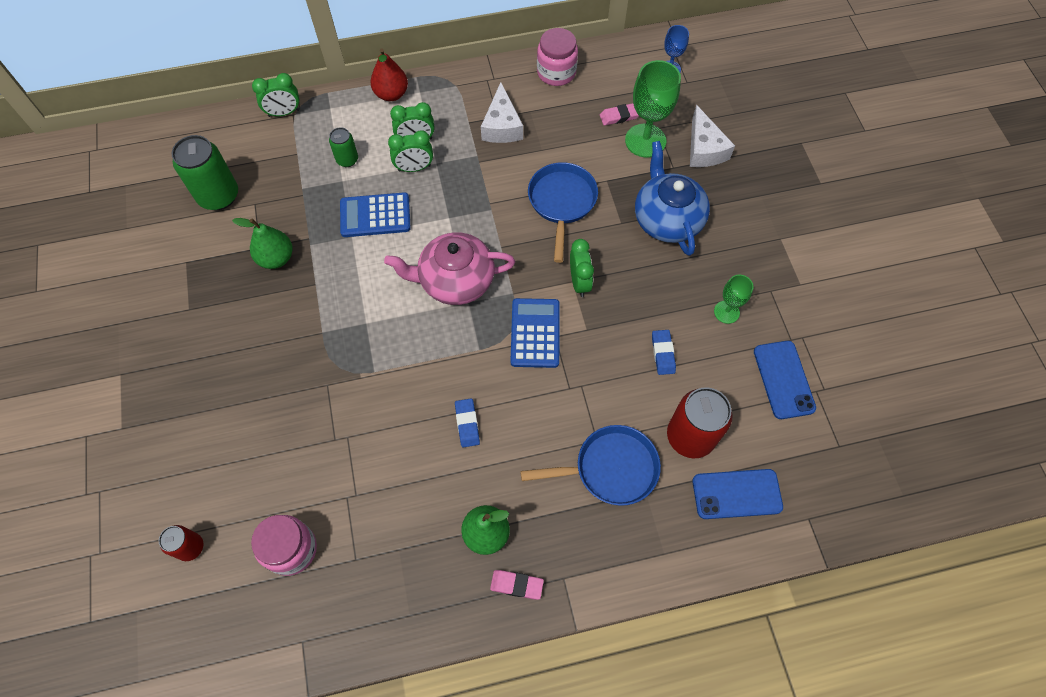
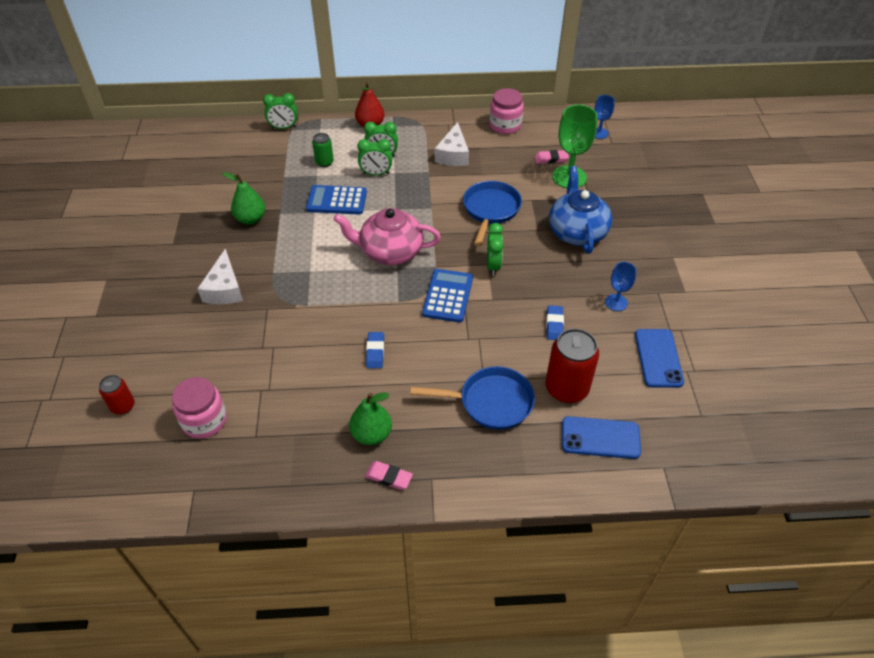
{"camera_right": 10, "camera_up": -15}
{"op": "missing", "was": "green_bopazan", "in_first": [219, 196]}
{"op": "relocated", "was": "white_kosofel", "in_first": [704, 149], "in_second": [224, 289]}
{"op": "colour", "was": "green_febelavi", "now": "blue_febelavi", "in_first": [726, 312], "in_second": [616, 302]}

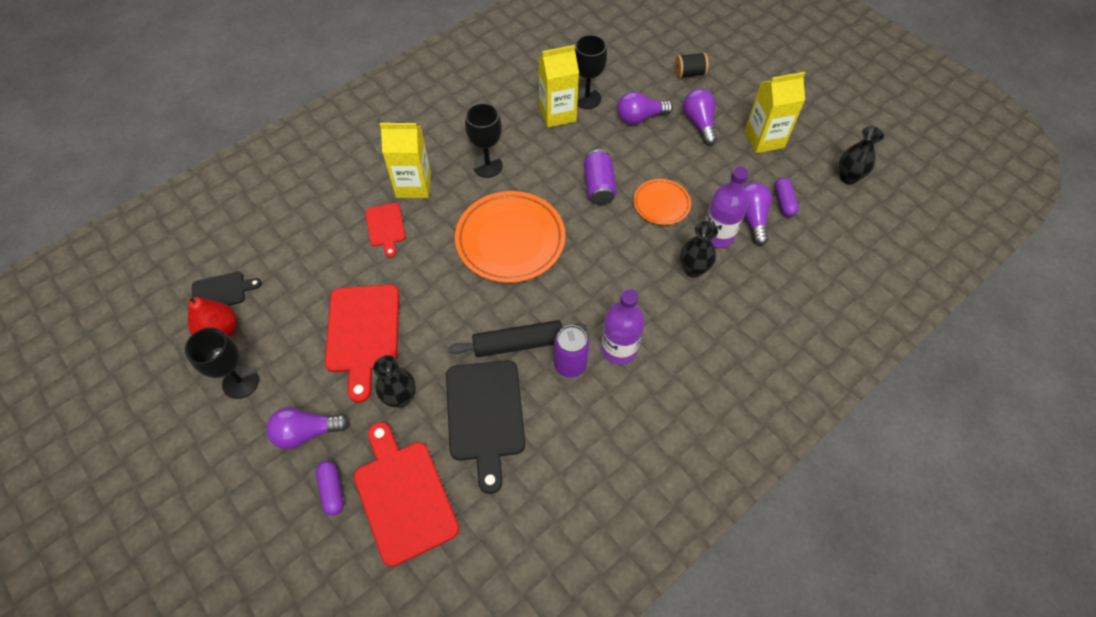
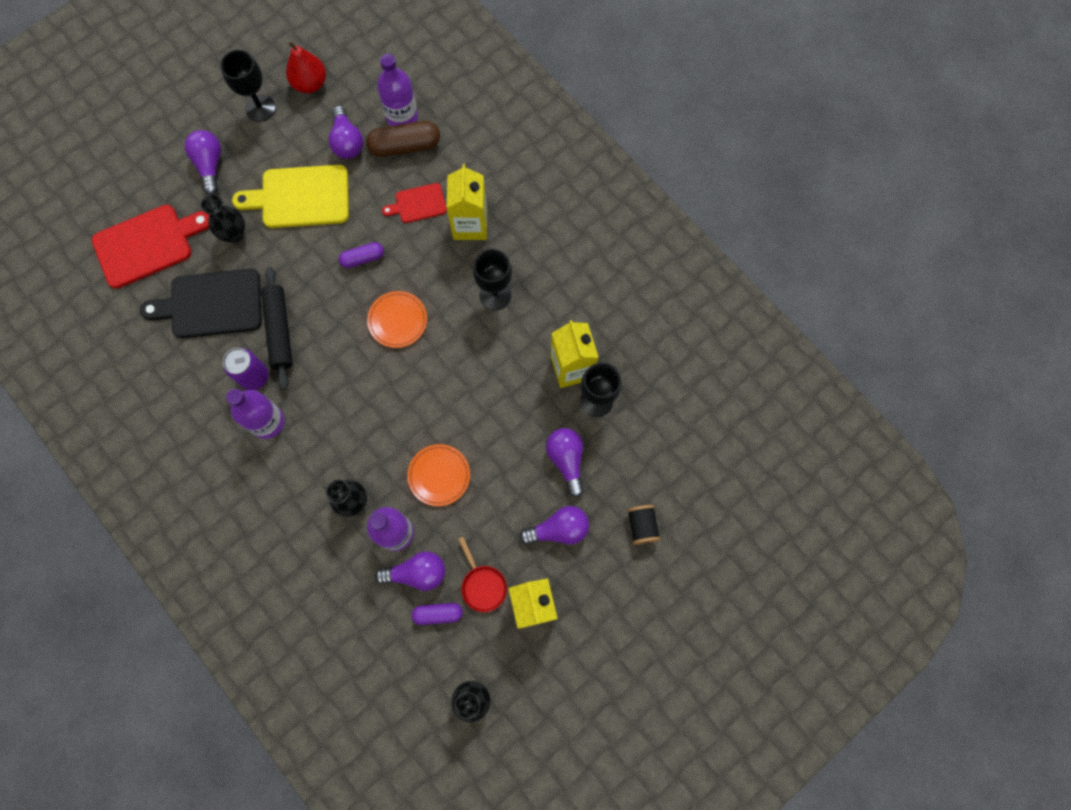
{"camera_right": 90, "camera_up": 15}
{"op": "missing", "was": "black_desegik", "in_first": [221, 291]}
{"op": "missing", "was": "purple_bopazan", "in_first": [599, 186]}
{"op": "appeared", "now": "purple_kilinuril", "in_second": [347, 142]}
{"op": "appeared", "now": "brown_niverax", "in_second": [405, 146]}
{"op": "appeared", "now": "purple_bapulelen", "in_second": [402, 117]}
{"op": "appeared", "now": "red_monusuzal", "in_second": [482, 585]}
{"op": "relocated", "was": "purple_niverax", "in_first": [332, 490], "in_second": [362, 258]}
{"op": "colour", "was": "red_desegik", "now": "yellow_desegik", "in_first": [363, 333], "in_second": [300, 197]}
{"op": "size", "was": "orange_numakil", "in_first": [510, 240], "in_second": [397, 320], "ratio": 0.54}

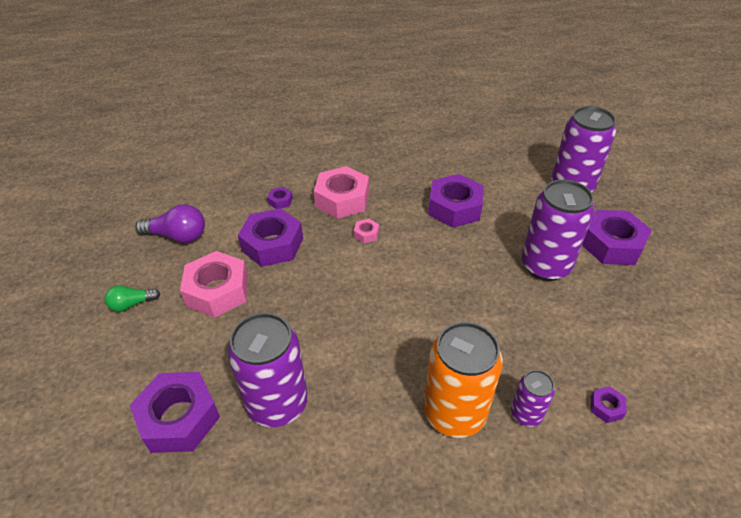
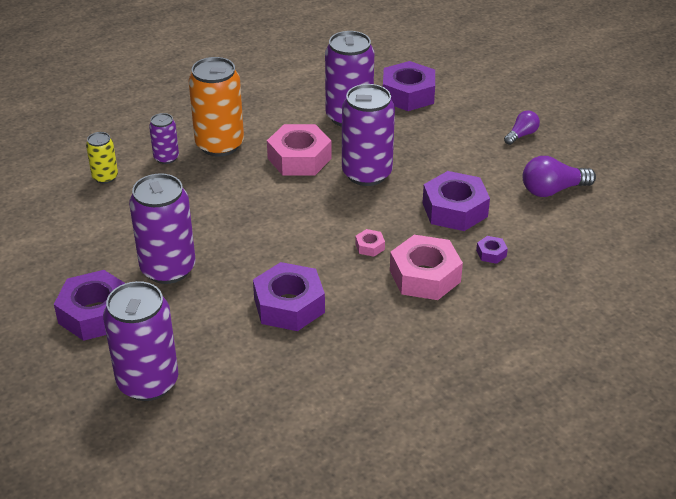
{"camera_right": 155, "camera_up": -5}
{"op": "appeared", "now": "purple_bopazan", "in_second": [367, 173]}
{"op": "relocated", "was": "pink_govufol", "in_first": [217, 291], "in_second": [299, 158]}
{"op": "exchanged", "was": "purple_govufol", "now": "yellow_bopazan", "in_first": [606, 407], "in_second": [105, 177]}
{"op": "colour", "was": "green_kilinuril", "now": "purple_kilinuril", "in_first": [132, 304], "in_second": [521, 135]}

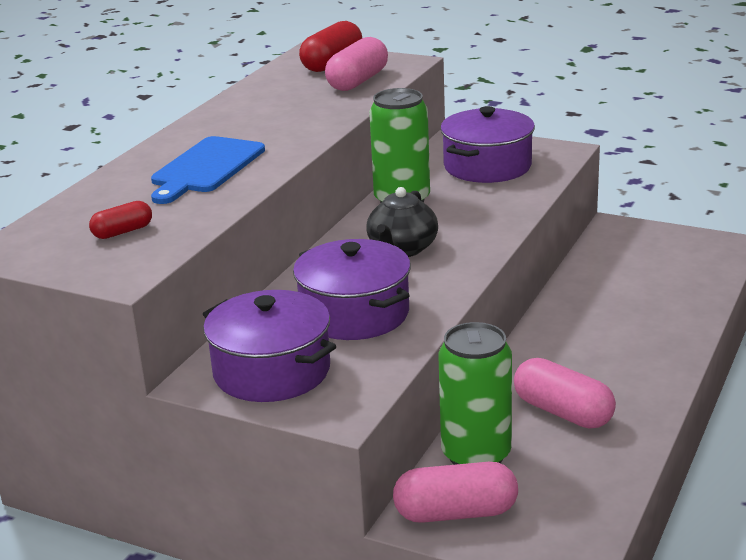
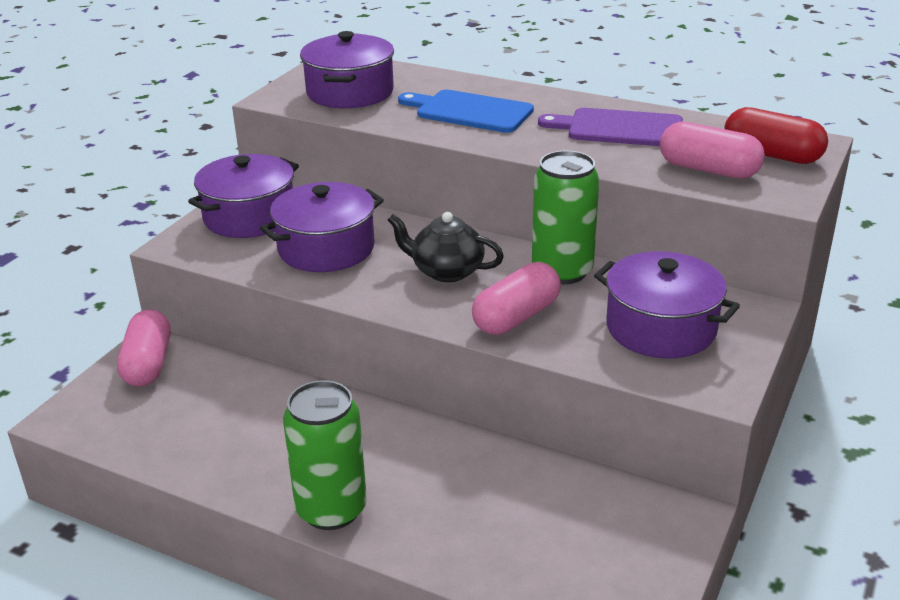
{"camera_right": 90, "camera_up": 5}
{"op": "appeared", "now": "purple_desegik", "in_second": [619, 128]}
{"op": "relocated", "was": "green_bopazan", "in_first": [476, 455], "in_second": [331, 509]}
{"op": "relocated", "was": "pink_niverax", "in_first": [562, 412], "in_second": [516, 317]}
{"op": "exchanged", "was": "red_niverax", "now": "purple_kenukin", "in_first": [122, 232], "in_second": [350, 92]}

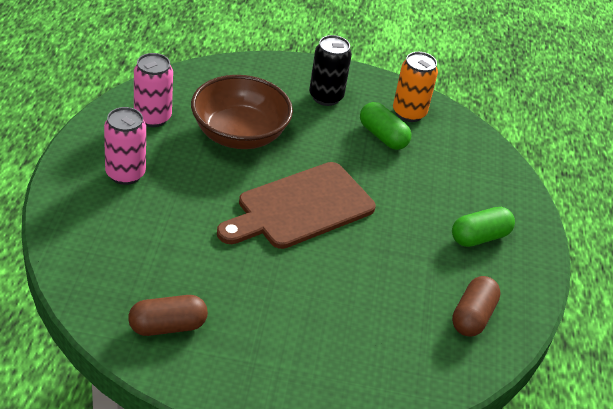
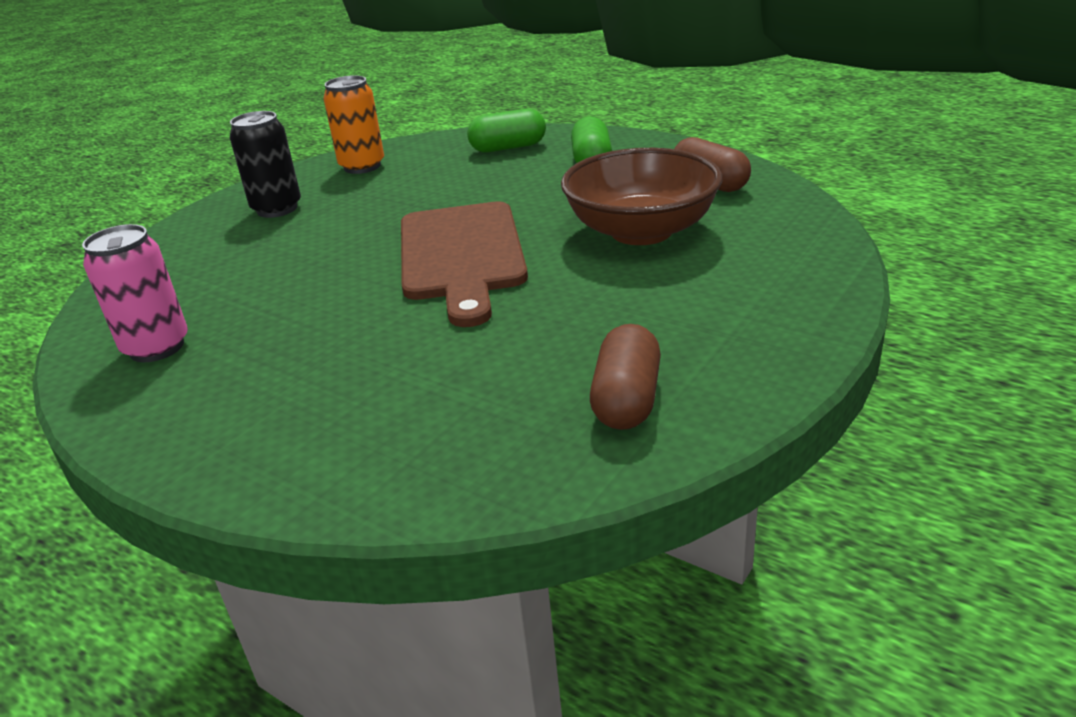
{"camera_right": -55, "camera_up": -10}
{"op": "missing", "was": "pink_bopazan", "in_first": [125, 174]}
{"op": "relocated", "was": "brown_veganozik", "in_first": [239, 134], "in_second": [641, 231]}
{"op": "relocated", "was": "green_niverax", "in_first": [382, 136], "in_second": [508, 148]}

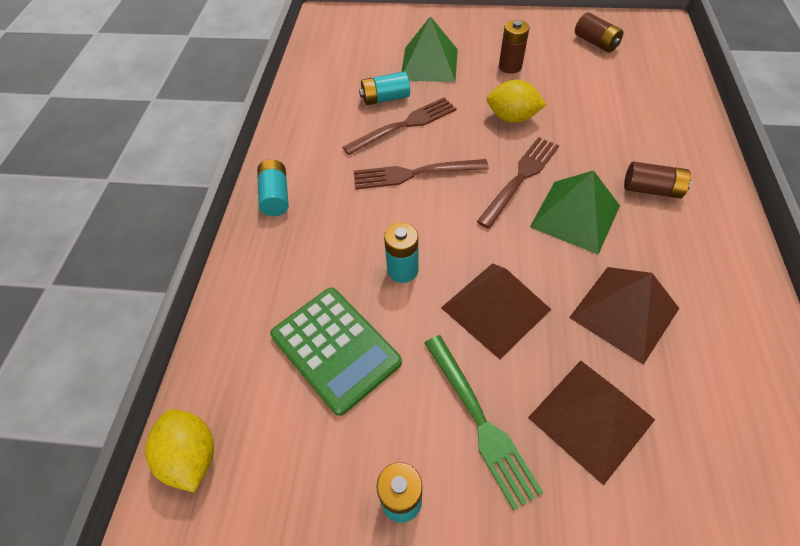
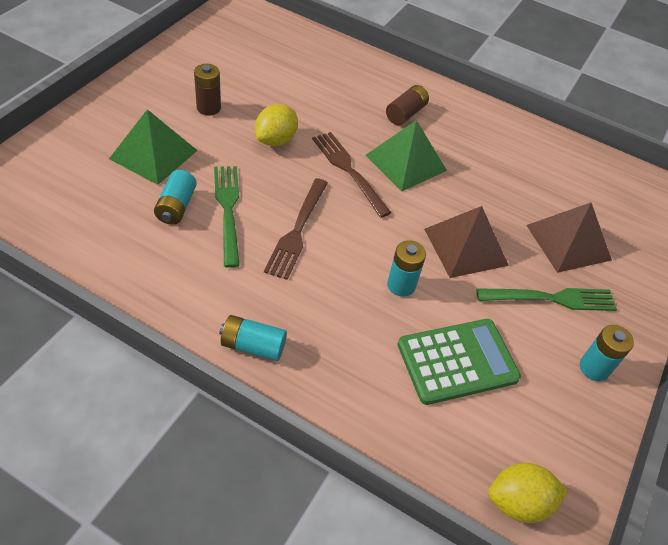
{"camera_right": -75, "camera_up": -5}
{"op": "missing", "was": "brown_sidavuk", "in_first": [624, 312]}
{"op": "missing", "was": "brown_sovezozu", "in_first": [595, 43]}
{"op": "colour", "was": "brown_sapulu", "now": "green_sapulu", "in_first": [404, 125], "in_second": [228, 210]}

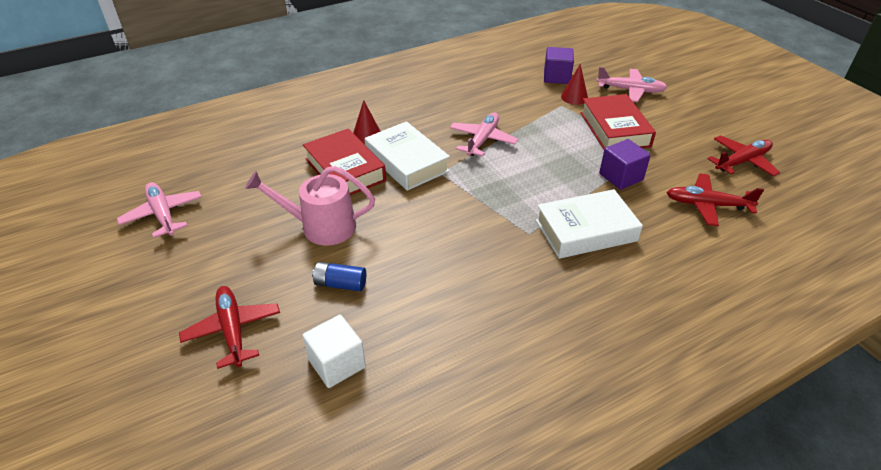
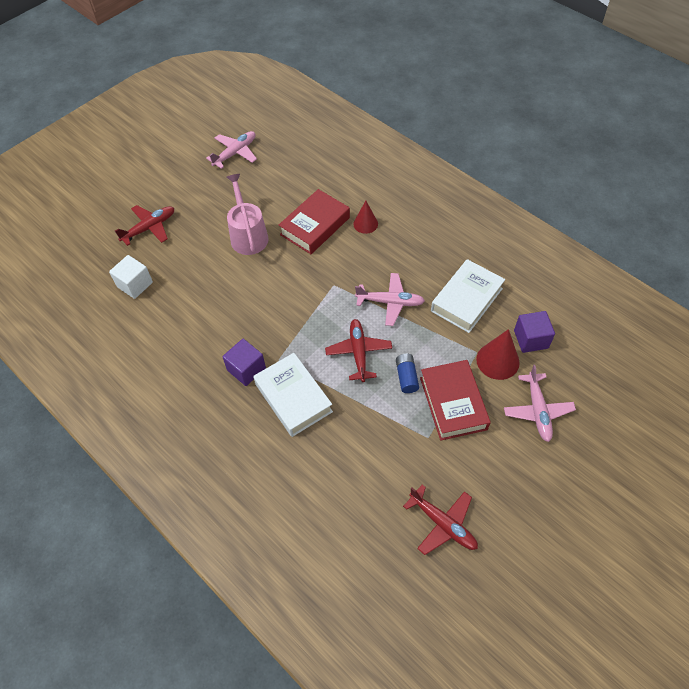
{"camera_right": 75, "camera_up": 15}
{"op": "relocated", "was": "blue_sovezozu", "in_first": [340, 284], "in_second": [406, 377]}
{"op": "relocated", "was": "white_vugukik", "in_first": [407, 162], "in_second": [466, 300]}
{"op": "relocated", "was": "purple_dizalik", "in_first": [621, 177], "in_second": [246, 369]}
{"op": "relocated", "was": "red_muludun", "in_first": [707, 205], "in_second": [358, 352]}
{"op": "spun", "was": "red_vugukik", "in_first": [614, 129], "in_second": [453, 403], "clockwise": -75}
{"op": "size", "was": "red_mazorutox", "in_first": [574, 97], "in_second": [497, 361], "ratio": 1.51}

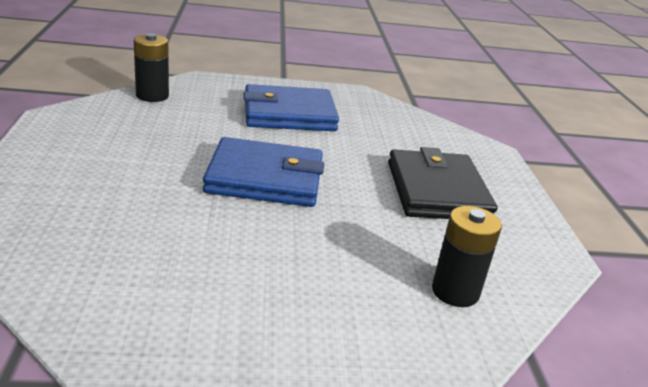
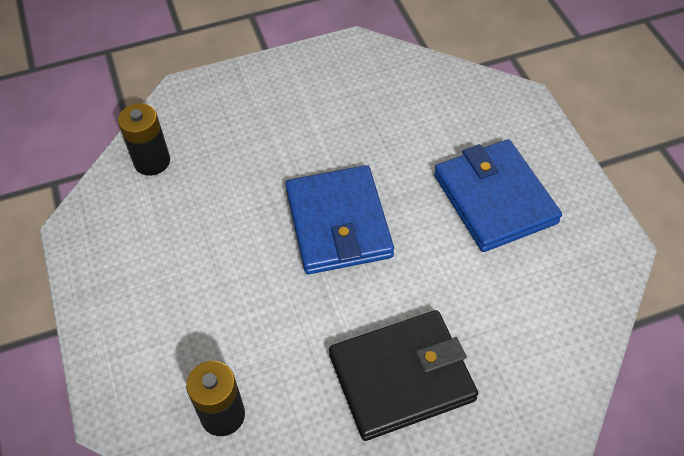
{"camera_right": 80, "camera_up": 25}
{"op": "relocated", "was": "black_sovezozu", "in_first": [152, 96], "in_second": [152, 161]}

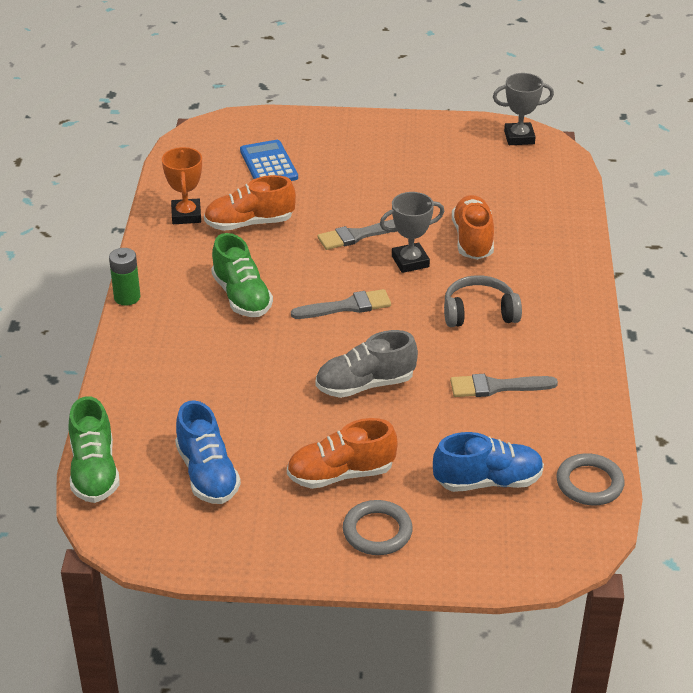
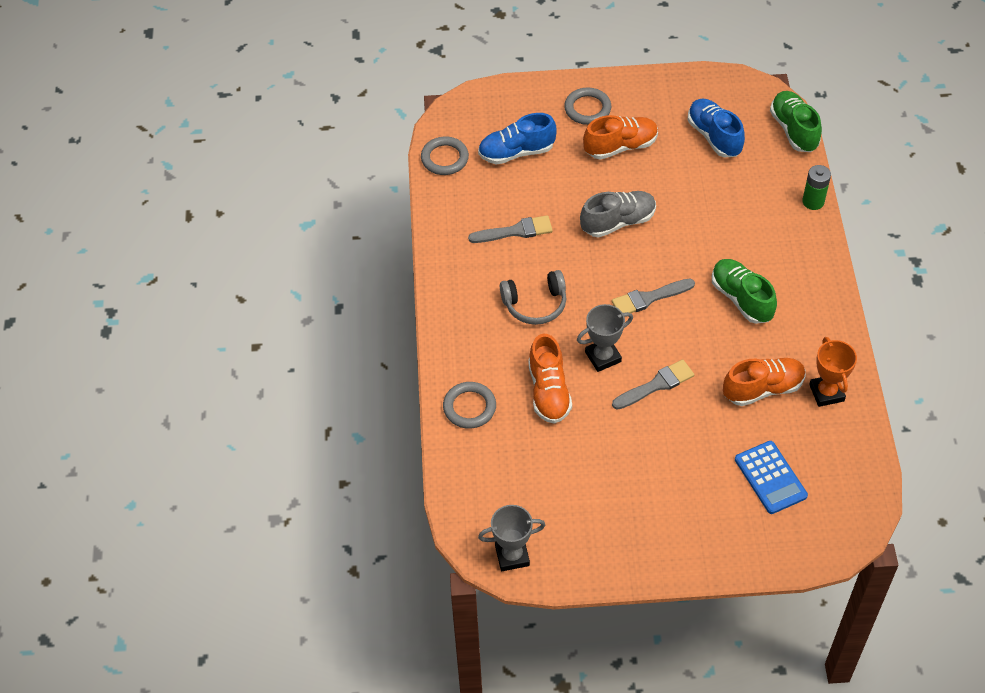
{"camera_right": 175, "camera_up": 15}
{"op": "appeared", "now": "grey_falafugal", "in_second": [469, 407]}
{"op": "relocated", "was": "green_sovezozu", "in_first": [127, 297], "in_second": [813, 201]}

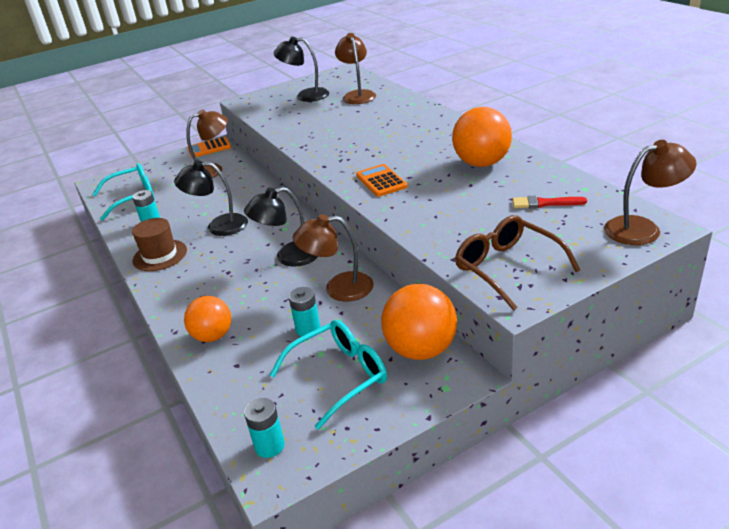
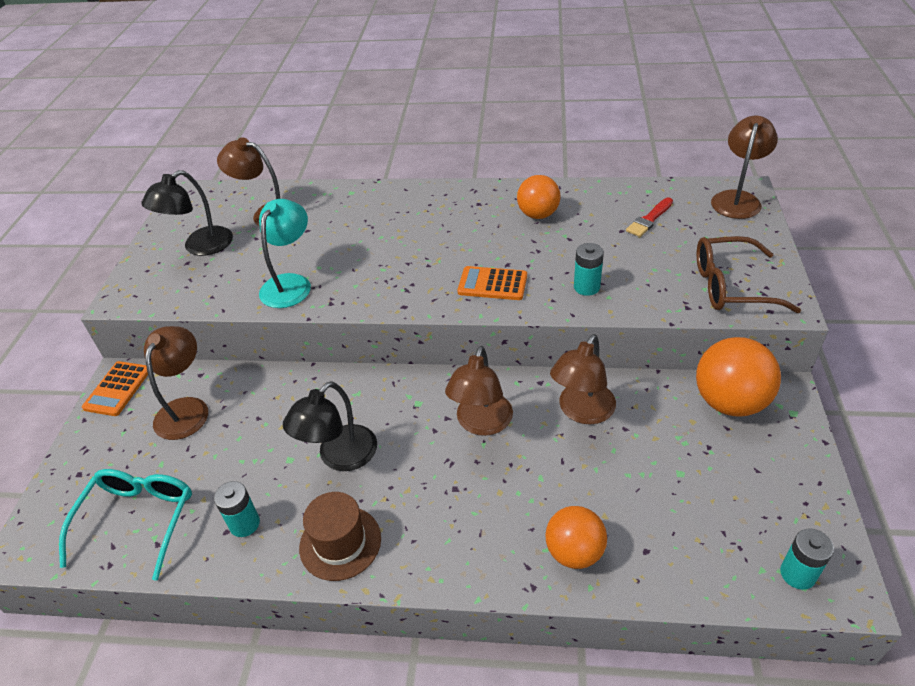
{"camera_right": -55, "camera_up": 10}
{"op": "missing", "was": "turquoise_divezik", "in_first": [339, 376]}
{"op": "appeared", "now": "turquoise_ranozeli", "in_second": [290, 283]}
{"op": "relocated", "was": "turquoise_sovezozu", "in_first": [308, 329], "in_second": [586, 287]}
{"op": "colour", "was": "black_ranozeli", "now": "brown_ranozeli", "in_first": [289, 257], "in_second": [481, 424]}
{"op": "size", "was": "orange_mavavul", "in_first": [481, 163], "in_second": [538, 215], "ratio": 0.66}

